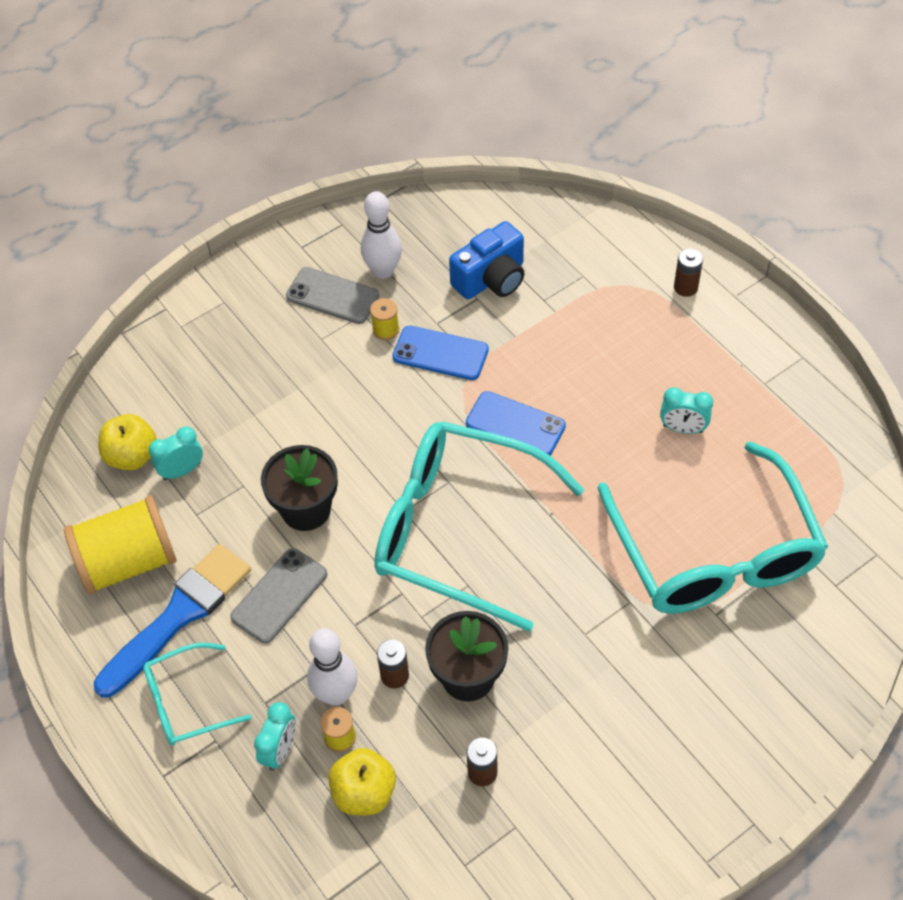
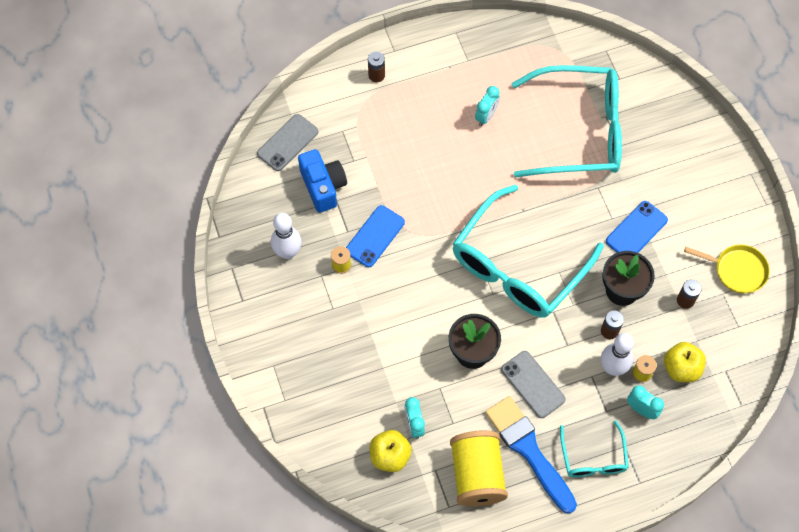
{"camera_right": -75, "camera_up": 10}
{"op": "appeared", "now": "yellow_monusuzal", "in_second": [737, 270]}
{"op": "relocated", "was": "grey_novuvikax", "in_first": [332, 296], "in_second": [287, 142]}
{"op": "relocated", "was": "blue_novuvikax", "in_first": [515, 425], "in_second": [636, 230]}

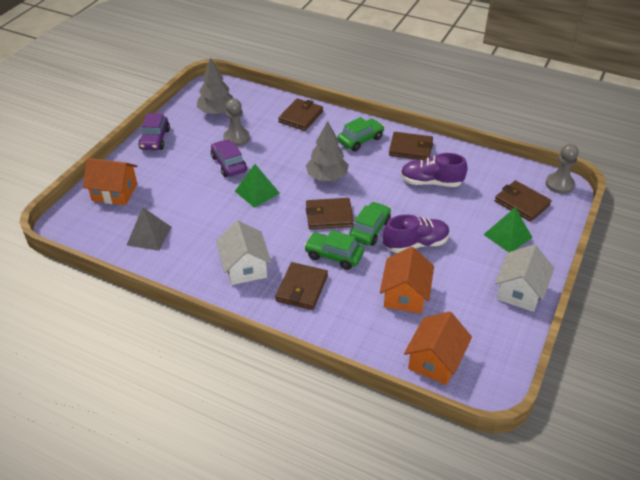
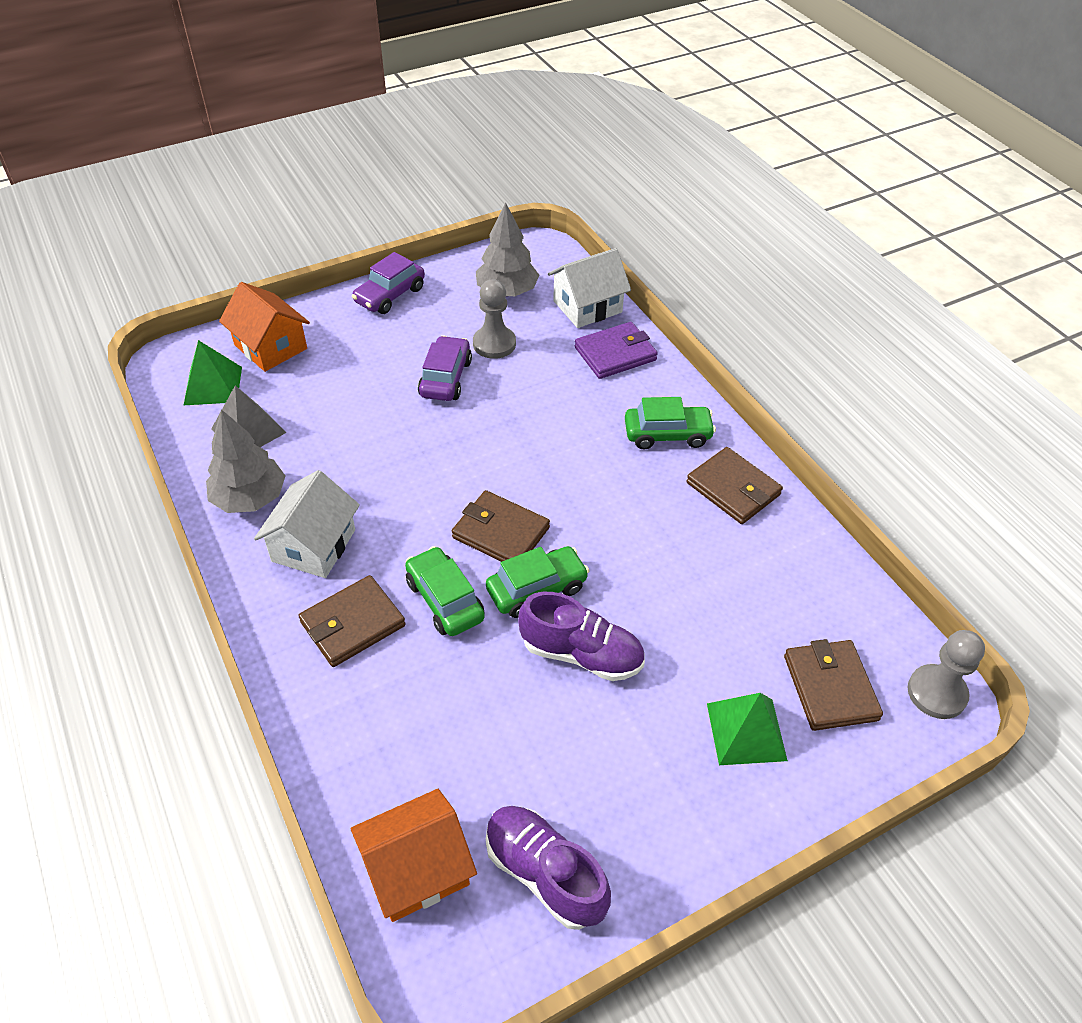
{"camera_right": 35, "camera_up": 5}
{"op": "missing", "was": "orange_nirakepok", "in_first": [405, 295]}
{"op": "relocated", "was": "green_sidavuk", "in_first": [257, 192], "in_second": [213, 385]}
{"op": "relocated", "was": "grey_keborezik", "in_first": [327, 177], "in_second": [250, 498]}
{"op": "relocated", "was": "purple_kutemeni", "in_first": [431, 182], "in_second": [544, 873]}
{"op": "relocated", "was": "white_nirakepok", "in_first": [520, 291], "in_second": [587, 306]}
{"op": "colour", "was": "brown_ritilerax", "now": "purple_ritilerax", "in_first": [301, 117], "in_second": [615, 354]}

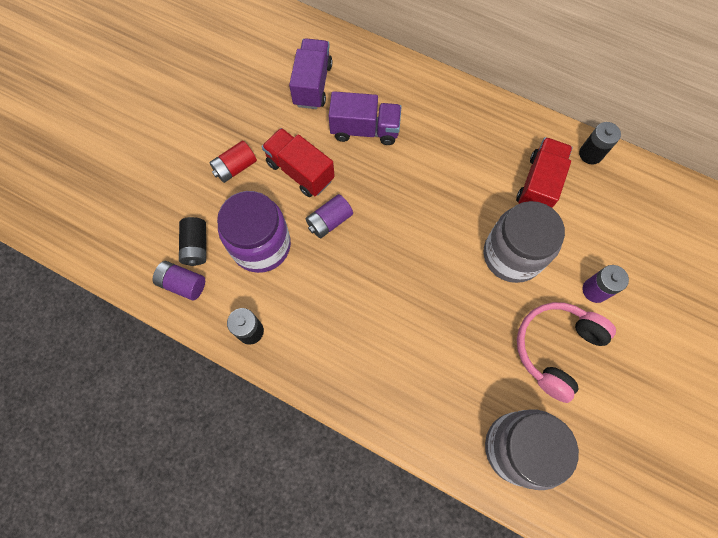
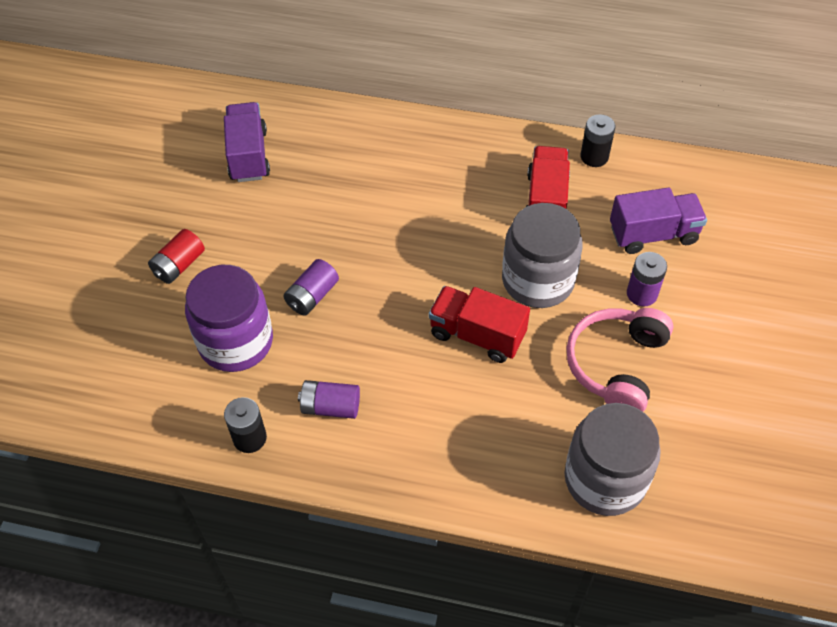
{"camera_right": -15, "camera_up": -15}
{"op": "missing", "was": "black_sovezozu", "in_first": [196, 246]}
{"op": "relocated", "was": "purple_sovezozu", "in_first": [183, 284], "in_second": [330, 407]}
{"op": "relocated", "was": "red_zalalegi", "in_first": [300, 171], "in_second": [477, 335]}
{"op": "relocated", "was": "purple_zalalegi", "in_first": [365, 130], "in_second": [653, 234]}

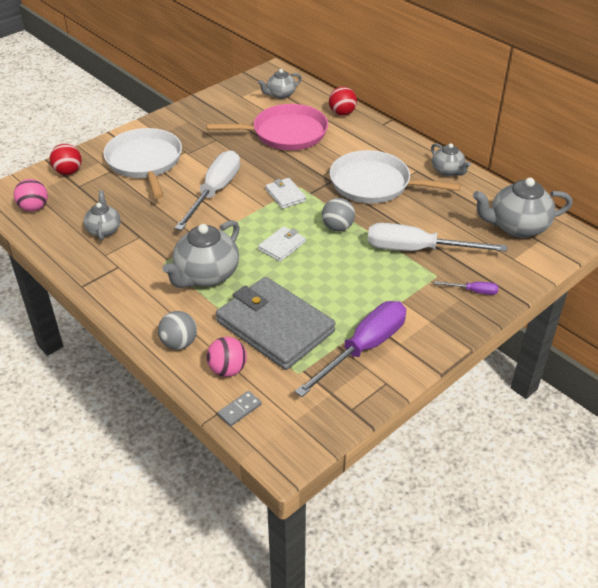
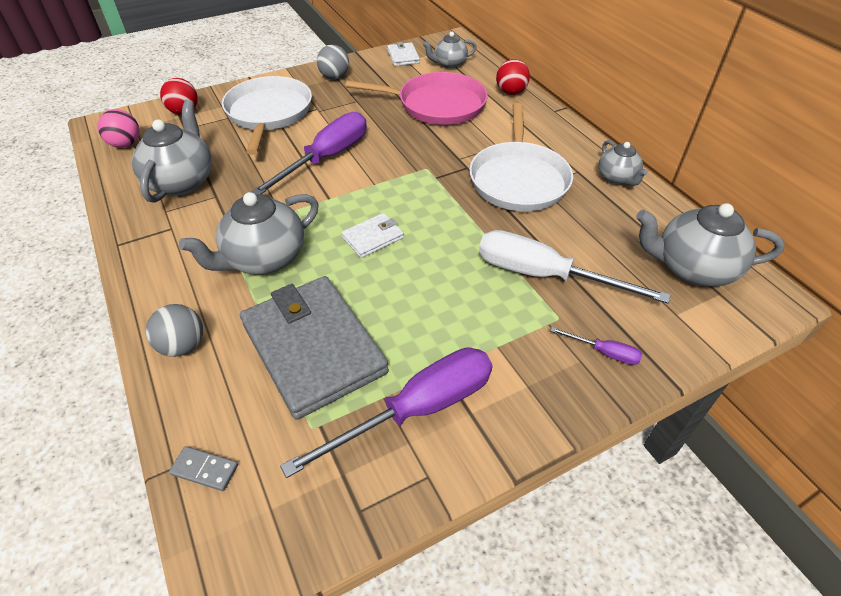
{"camera_right": 15, "camera_up": 5}
{"op": "missing", "was": "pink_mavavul", "in_first": [227, 369]}
{"op": "relocated", "was": "white_ritilerax", "in_first": [285, 195], "in_second": [403, 56]}
{"op": "relocated", "was": "grey_mavavul", "in_first": [337, 227], "in_second": [334, 77]}
{"op": "colour", "was": "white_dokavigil", "now": "purple_dokavigil", "in_first": [215, 192], "in_second": [326, 158]}
{"op": "spun", "was": "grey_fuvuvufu", "in_first": [239, 410], "in_second": [205, 469], "clockwise": 45}
{"op": "spun", "was": "white_monusuzal", "in_first": [374, 184], "in_second": [518, 179], "clockwise": -120}
{"op": "size", "was": "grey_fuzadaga", "in_first": [104, 230], "in_second": [182, 181], "ratio": 1.71}

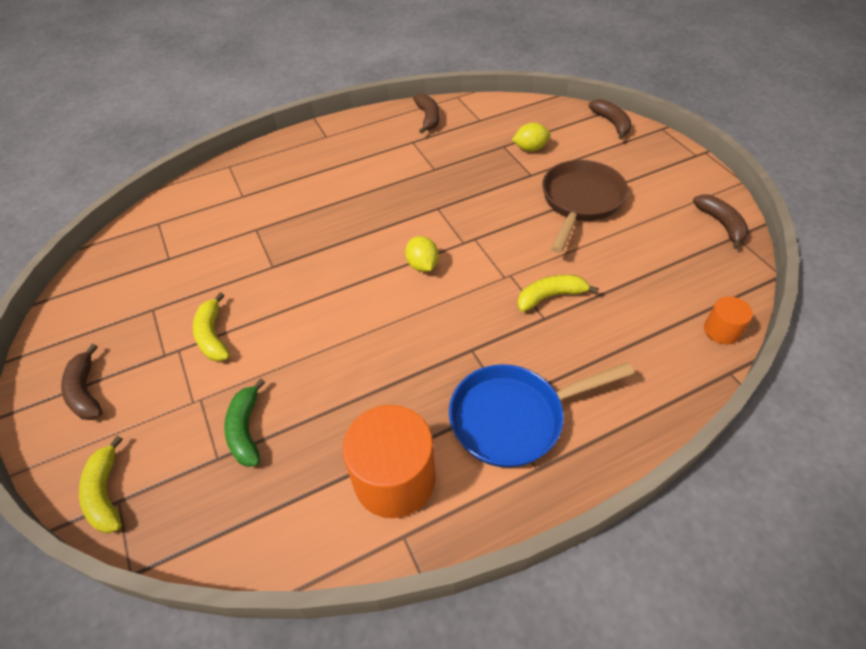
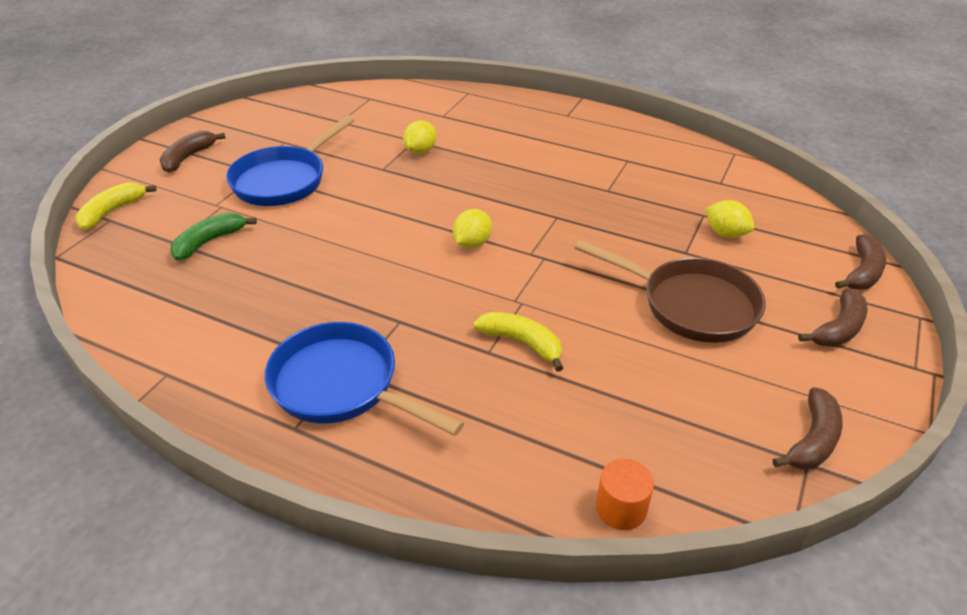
{"camera_right": 50, "camera_up": -10}
{"op": "missing", "was": "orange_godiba", "in_first": [394, 479]}
{"op": "appeared", "now": "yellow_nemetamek", "in_second": [420, 151]}
{"op": "relocated", "was": "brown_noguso", "in_first": [428, 118], "in_second": [838, 328]}
{"op": "exchanged", "was": "yellow_noguso", "now": "blue_monusuzal", "in_first": [213, 336], "in_second": [284, 180]}
{"op": "spun", "was": "brown_monusuzal", "in_first": [580, 202], "in_second": [690, 304], "clockwise": 45}

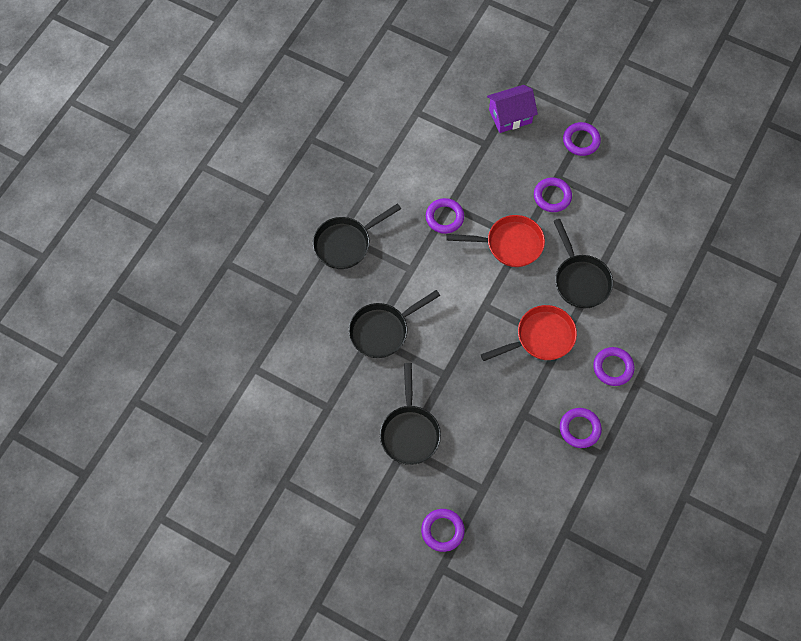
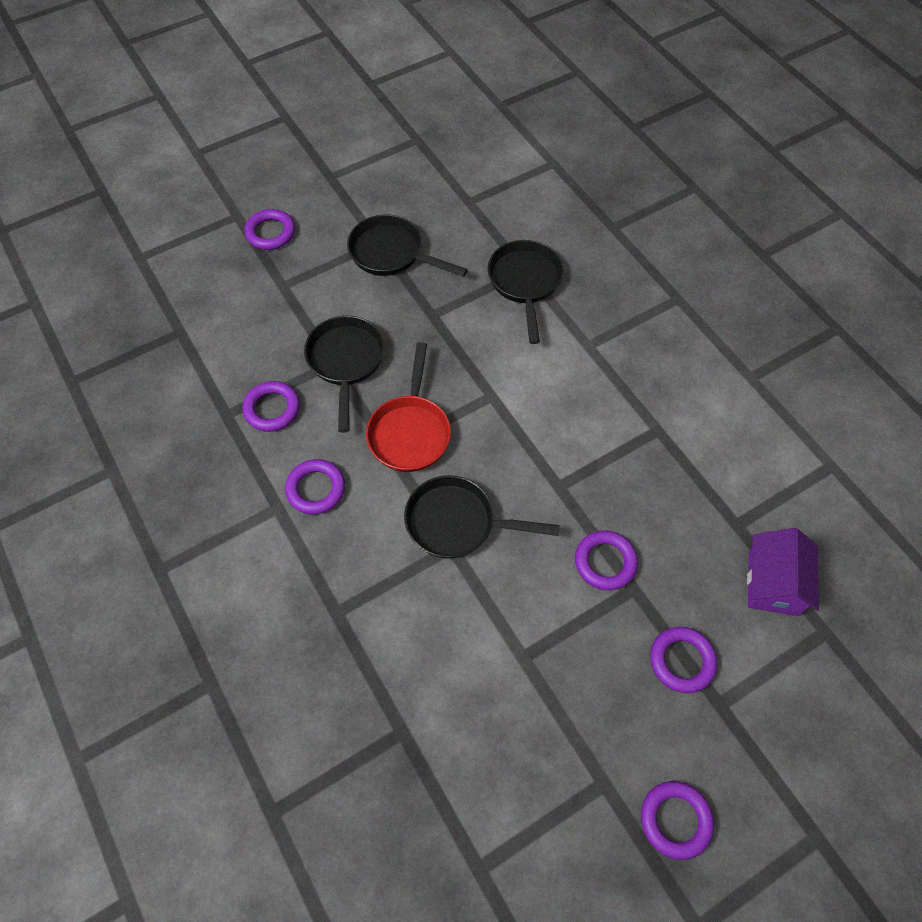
{"camera_right": 120, "camera_up": -5}
{"op": "missing", "was": "red_monusuzal", "in_first": [509, 244]}
{"op": "relocated", "was": "black_monusuzal", "in_first": [346, 243], "in_second": [346, 362]}
{"op": "relocated", "was": "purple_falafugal", "in_first": [444, 217], "in_second": [675, 820]}

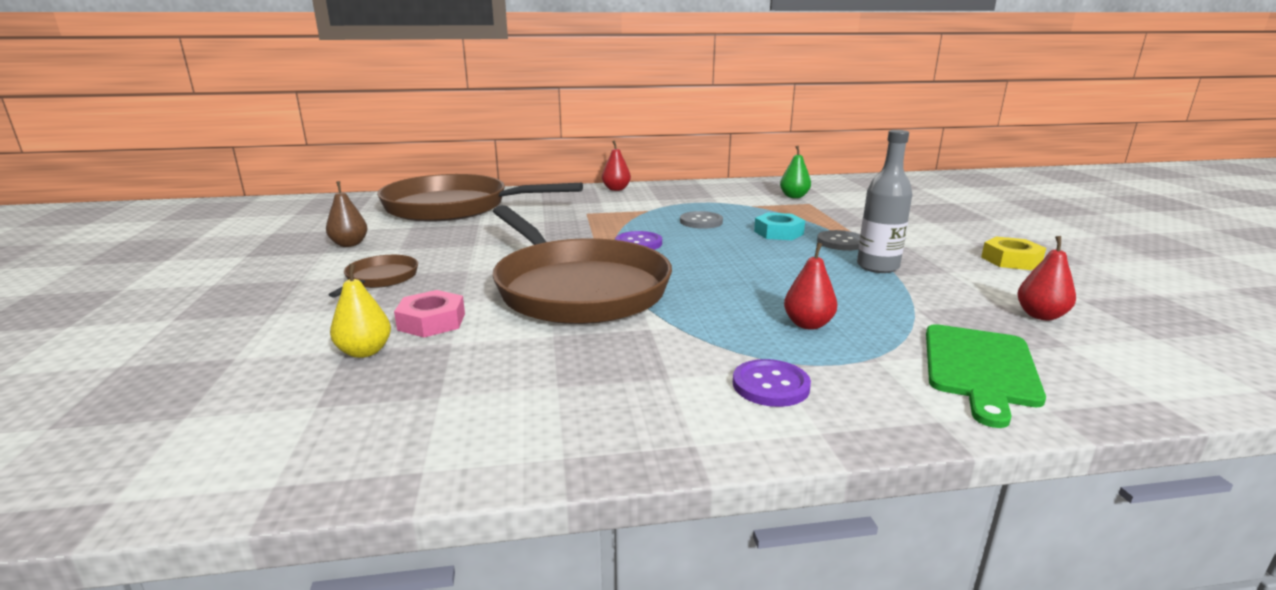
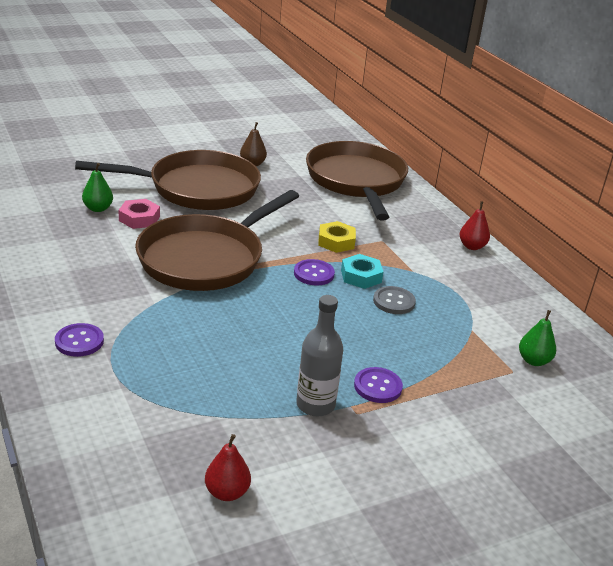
{"camera_right": 70, "camera_up": 10}
{"op": "missing", "was": "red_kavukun", "in_first": [808, 324]}
{"op": "missing", "was": "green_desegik", "in_first": [980, 368]}
{"op": "relocated", "was": "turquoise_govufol", "in_first": [778, 233], "in_second": [361, 276]}
{"op": "relocated", "was": "yellow_govufol", "in_first": [1011, 260], "in_second": [336, 242]}
{"op": "colour", "was": "yellow_kavukun", "now": "green_kavukun", "in_first": [365, 352], "in_second": [98, 208]}
{"op": "colour", "was": "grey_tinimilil", "now": "purple_tinimilil", "in_first": [841, 242], "in_second": [377, 386]}
{"op": "size", "was": "brown_monusuzal", "in_first": [380, 279], "in_second": [196, 188], "ratio": 2.37}

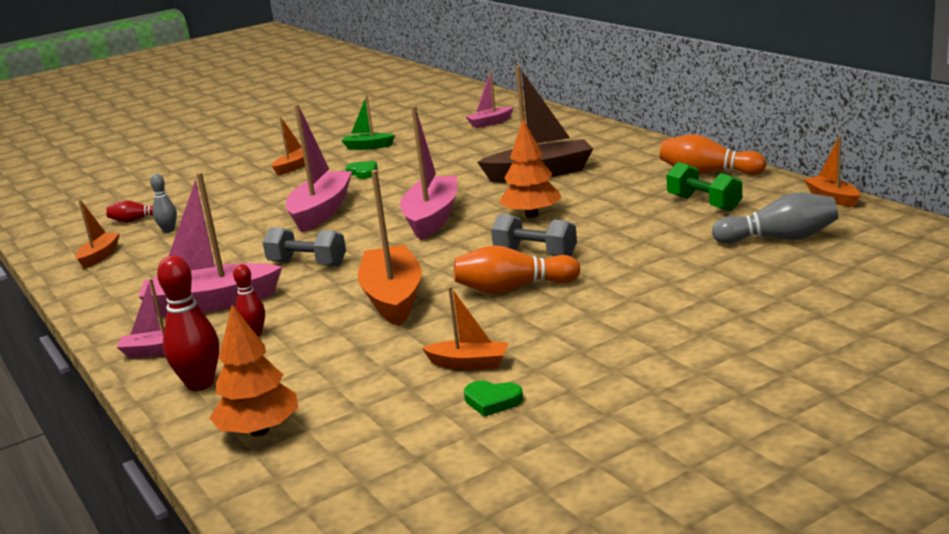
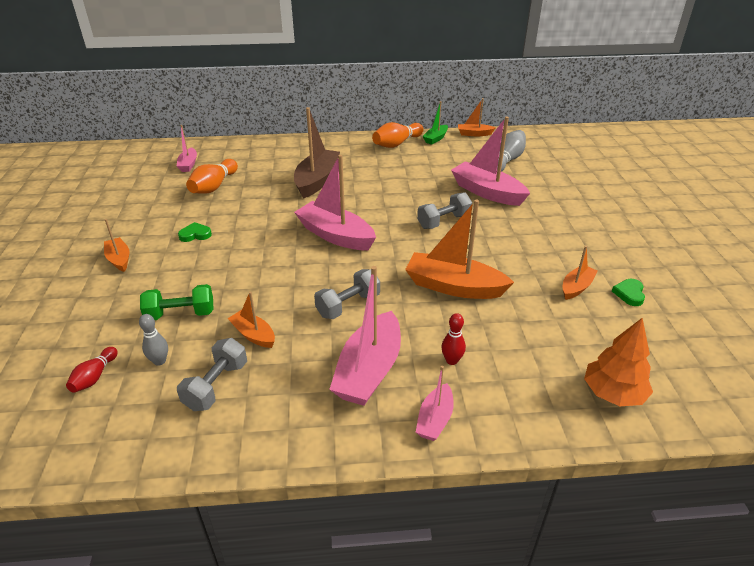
{"camera_right": -65, "camera_up": 15}
{"op": "missing", "was": "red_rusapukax", "in_first": [200, 384]}
{"op": "missing", "was": "orange_keborezik", "in_first": [531, 215]}
{"op": "appeared", "now": "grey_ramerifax", "in_second": [216, 386]}
{"op": "relocated", "was": "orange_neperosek", "in_first": [99, 256], "in_second": [253, 335]}
{"op": "relocated", "was": "pink_neperosek", "in_first": [321, 212], "in_second": [487, 192]}
{"op": "relocated", "was": "green_neperosek", "in_first": [368, 147], "in_second": [435, 138]}
{"op": "relocated", "was": "orange_rusapukax", "in_first": [513, 289], "in_second": [214, 186]}
{"op": "relocated", "was": "green_ramerifax", "in_first": [704, 203], "in_second": [181, 314]}
{"op": "spun", "was": "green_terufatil", "in_first": [492, 401], "in_second": [629, 294], "clockwise": 150}

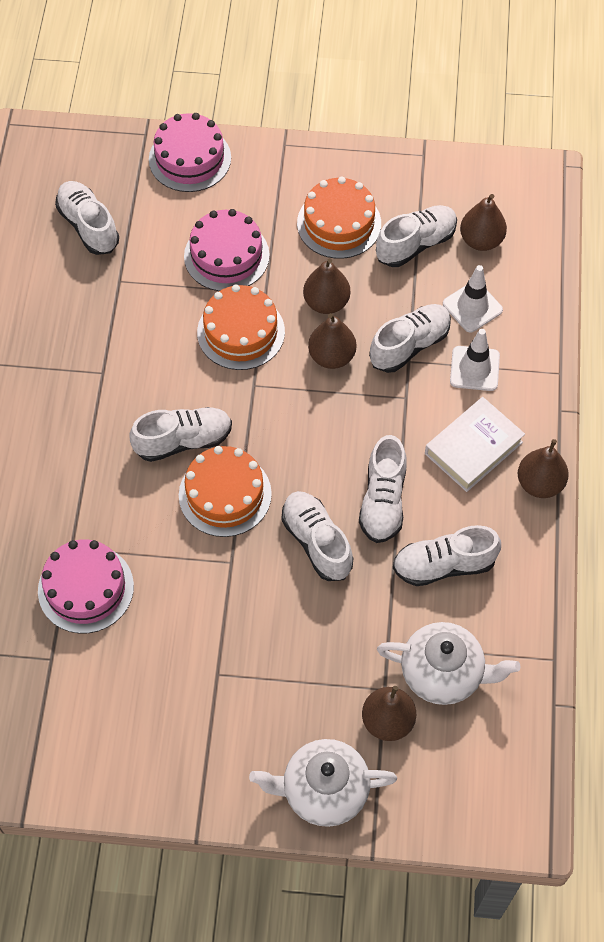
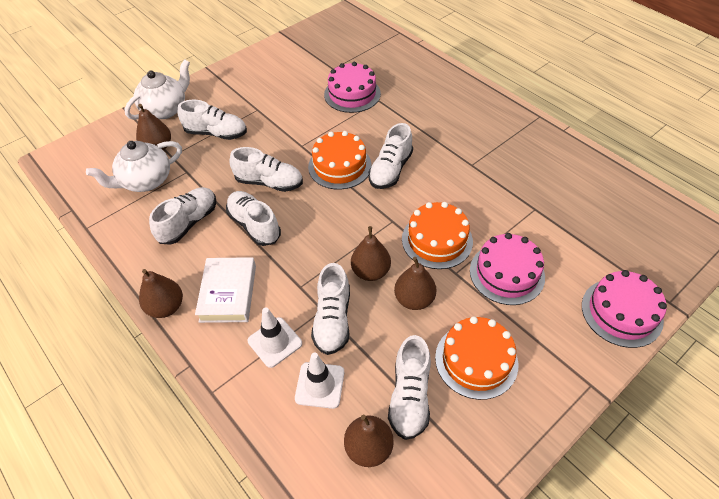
{"camera_right": 135, "camera_up": -10}
{"op": "relocated", "was": "white_kutemeni", "in_first": [88, 226], "in_second": [216, 133]}

